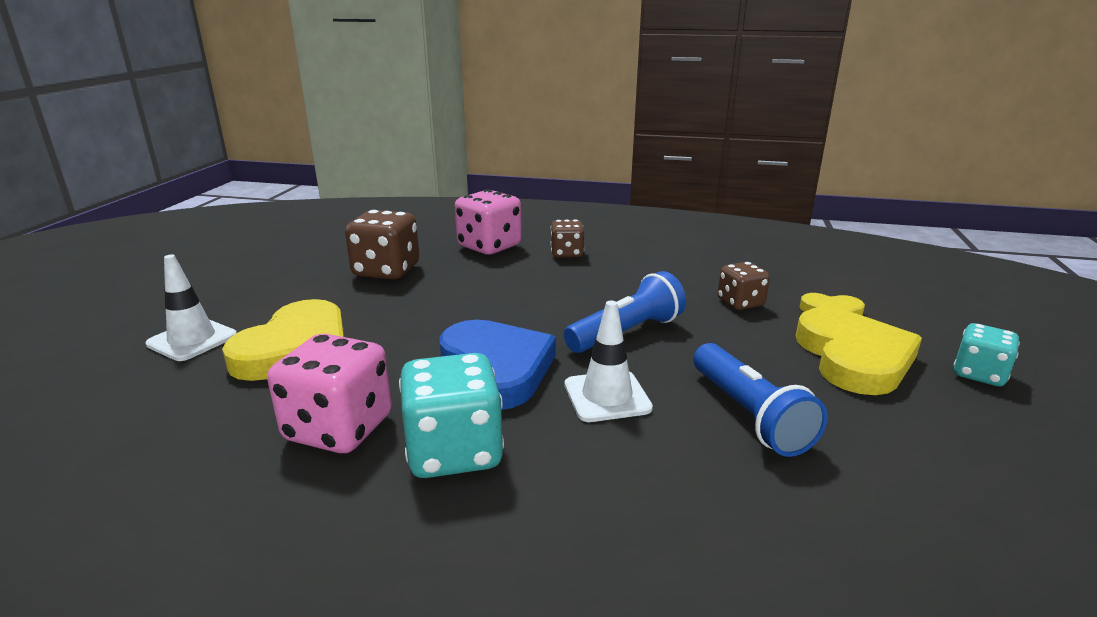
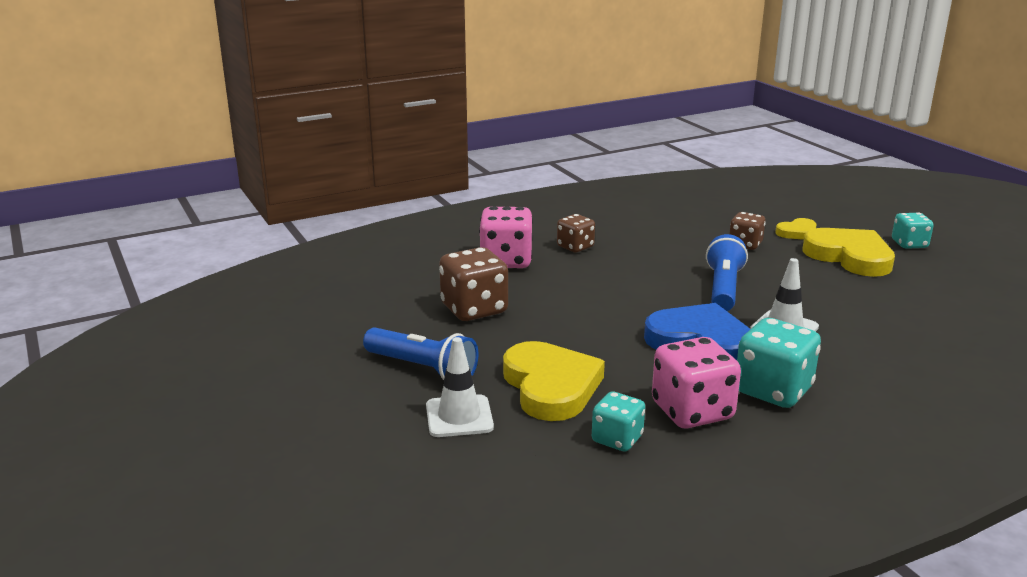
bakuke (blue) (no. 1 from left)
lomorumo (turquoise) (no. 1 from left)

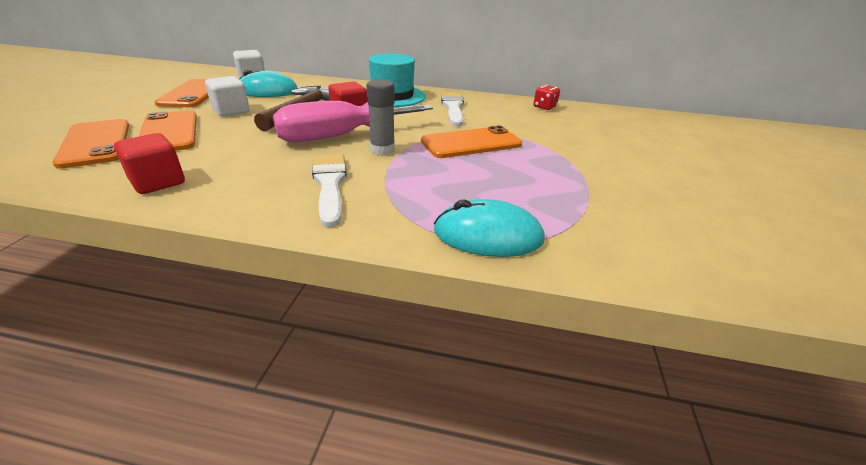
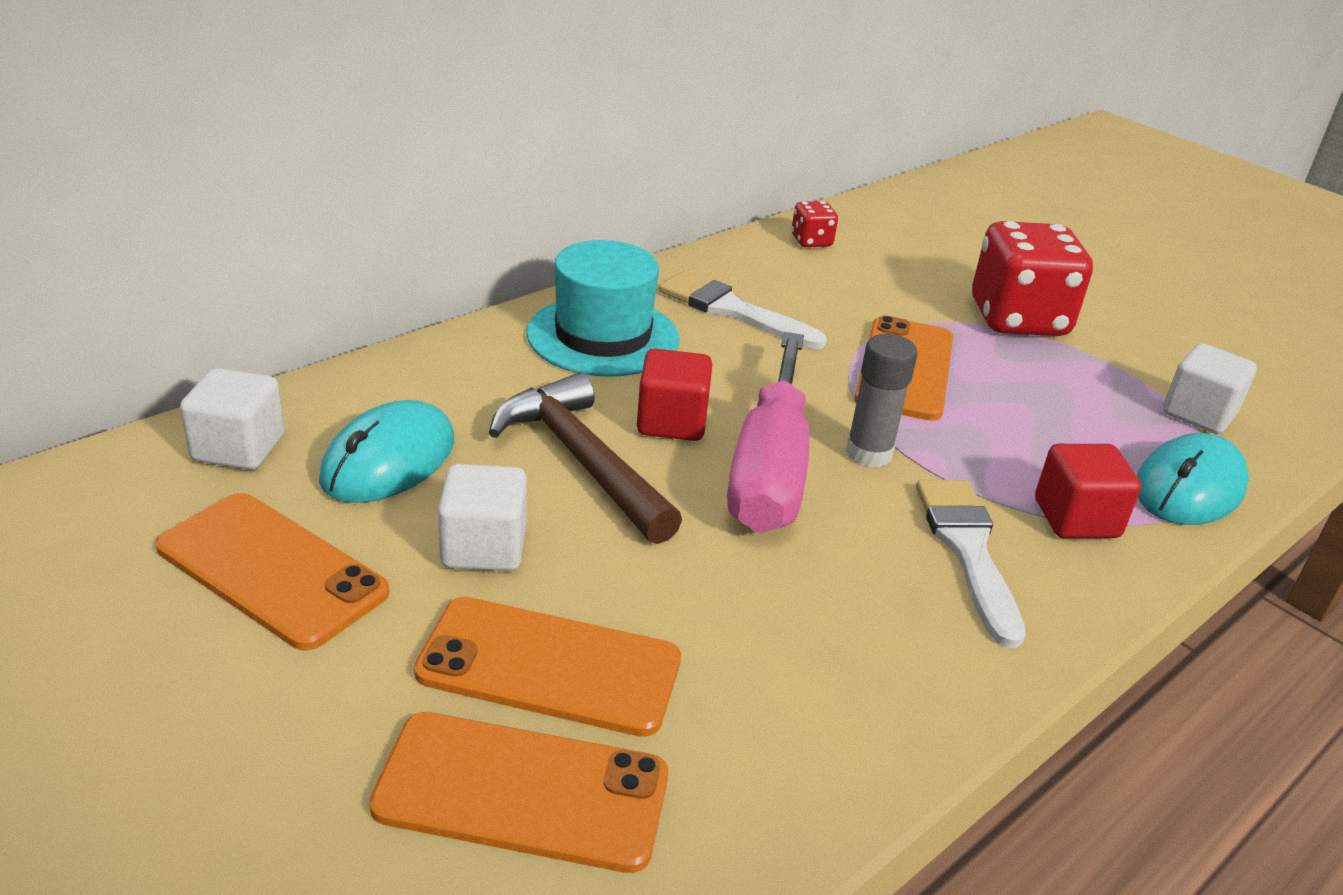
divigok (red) (no. 2 from left)
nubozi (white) (no. 2 from left)
lomorumo (red) (no. 2 from left)
divigok (white) (no. 3 from left)

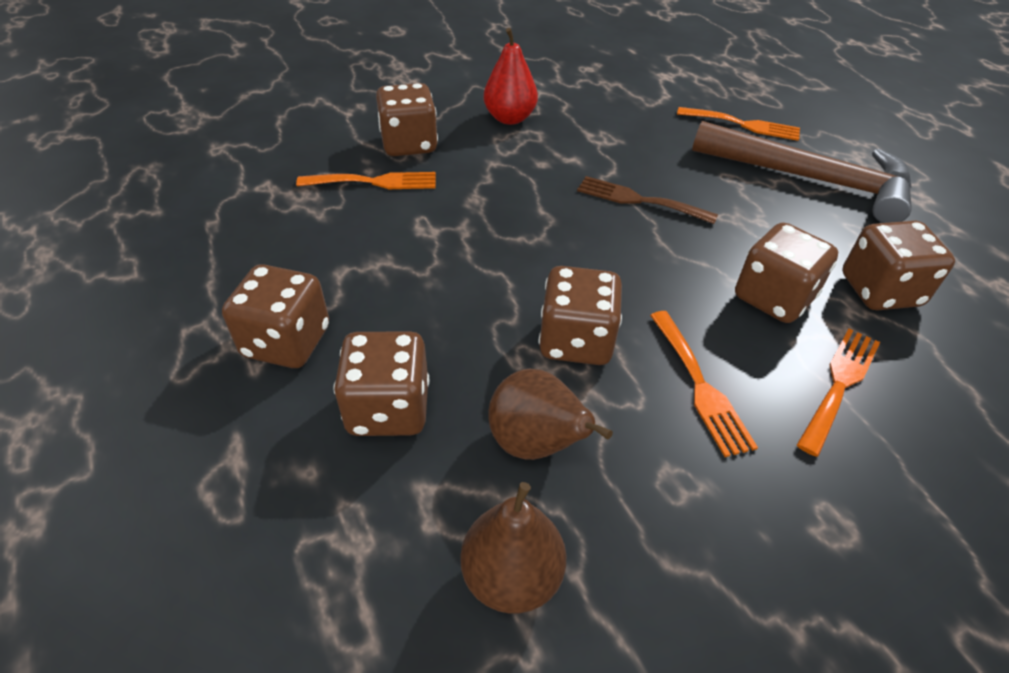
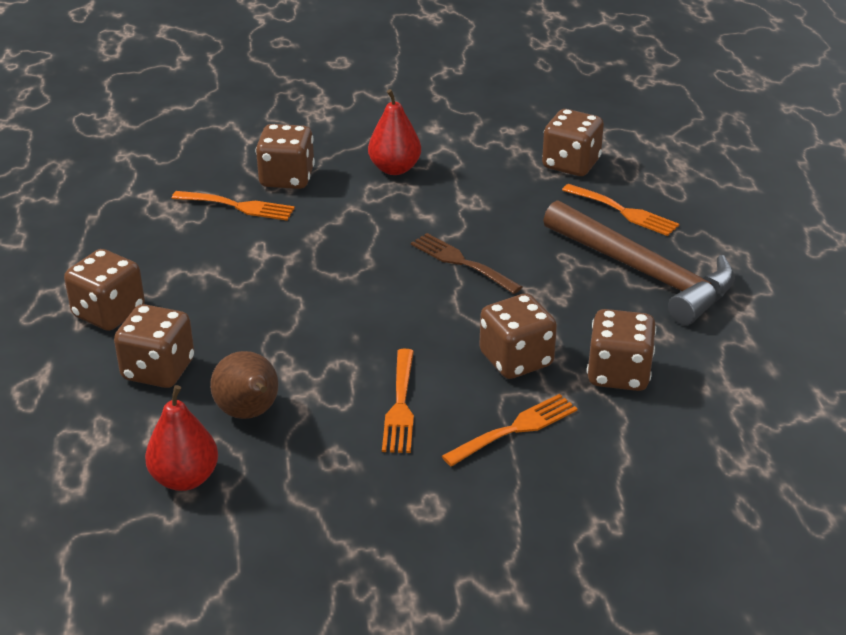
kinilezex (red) (no. 1 from left)
lomorumo (brown) (no. 5 from left)

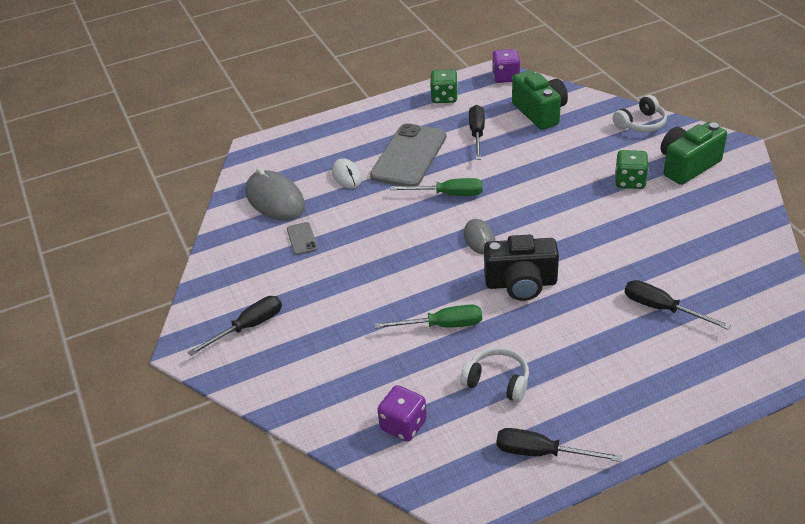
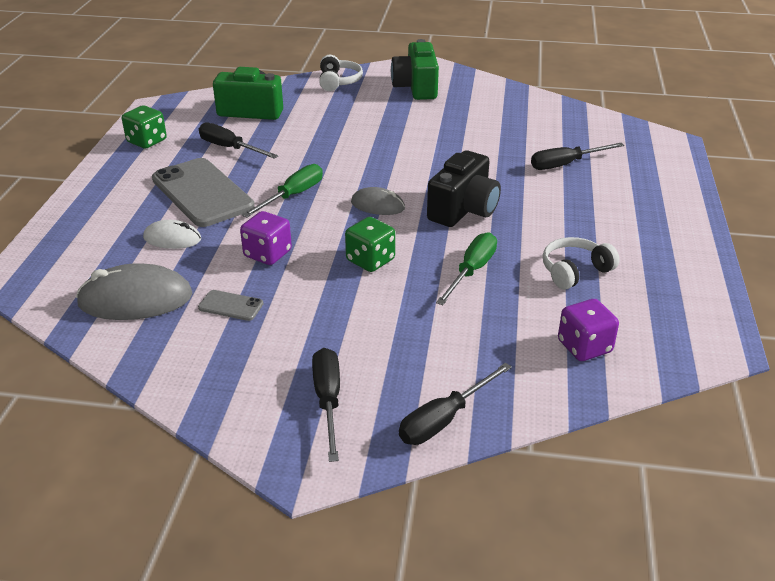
lomorumo (purple) (no. 1 from left)
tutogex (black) (no. 3 from left)
lomorumo (green) (no. 2 from left)

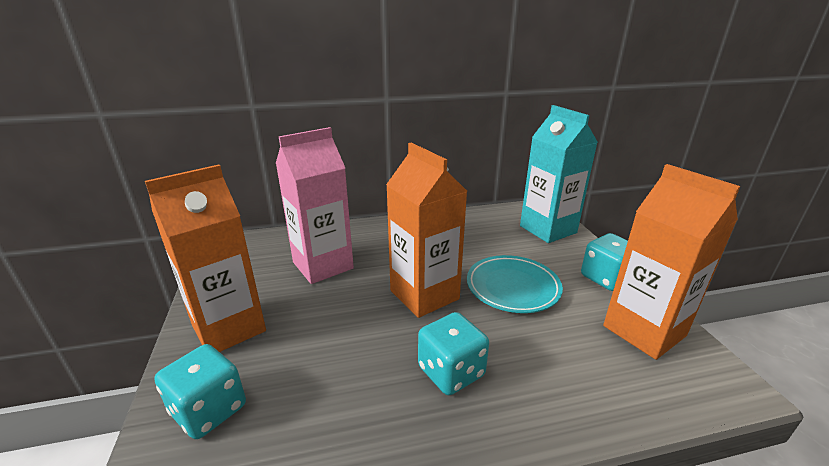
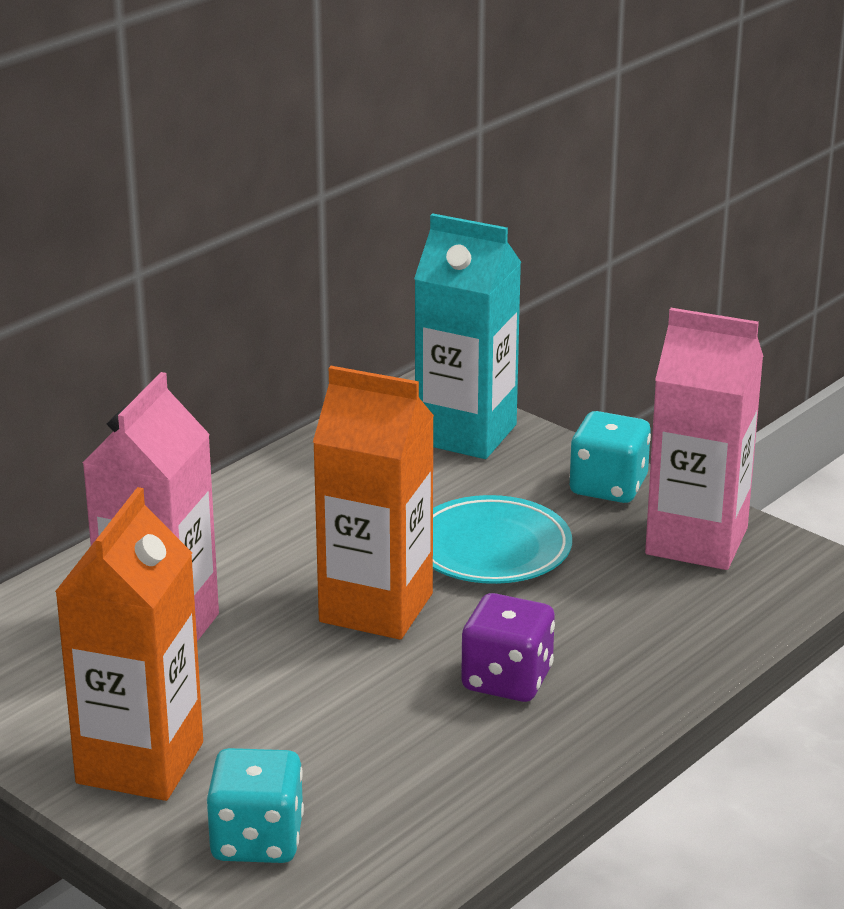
lomorumo (purple)
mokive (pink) (no. 2 from left)

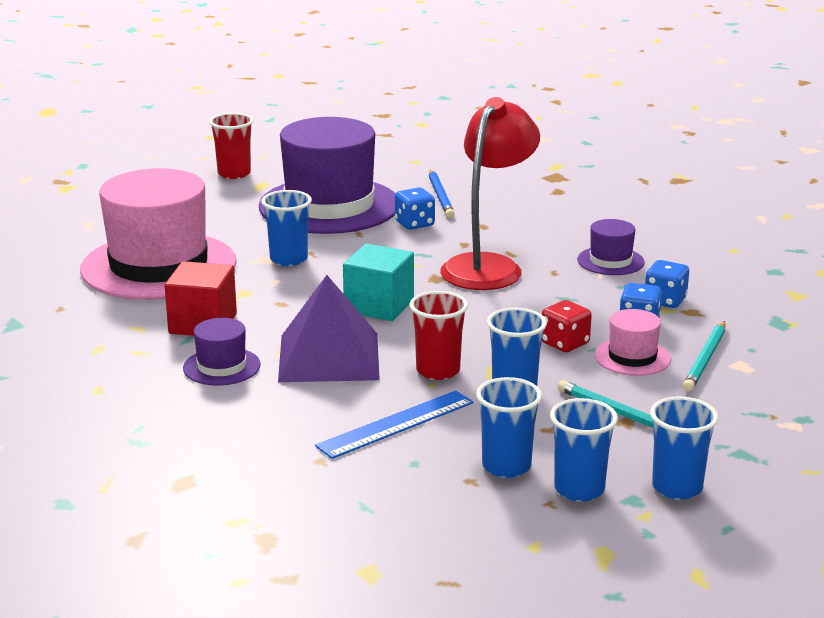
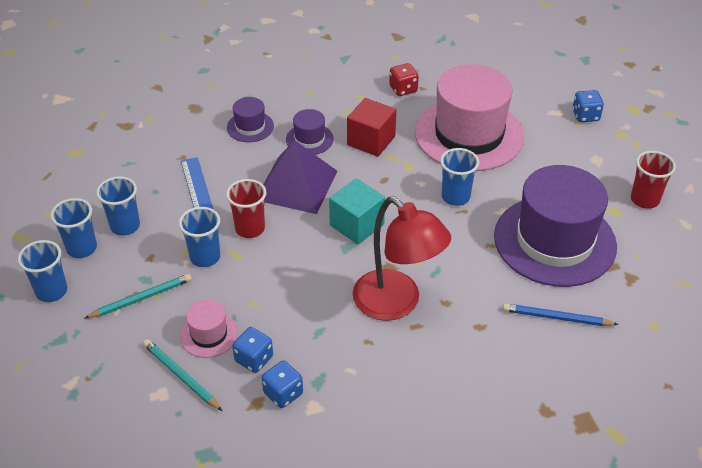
lomorumo (blue) (no. 3 from left)
lomorumo (red)
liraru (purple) (no. 1 from left)

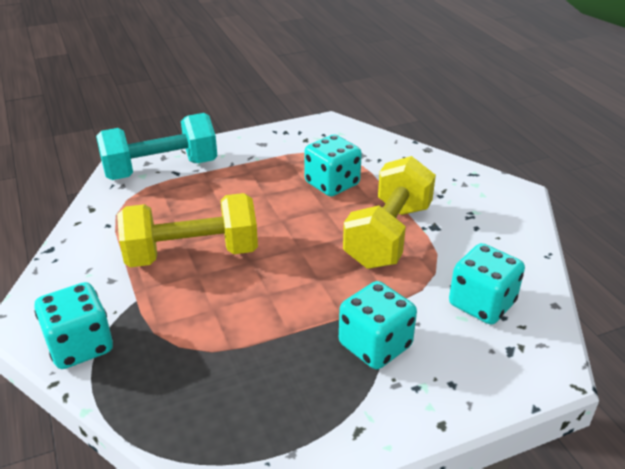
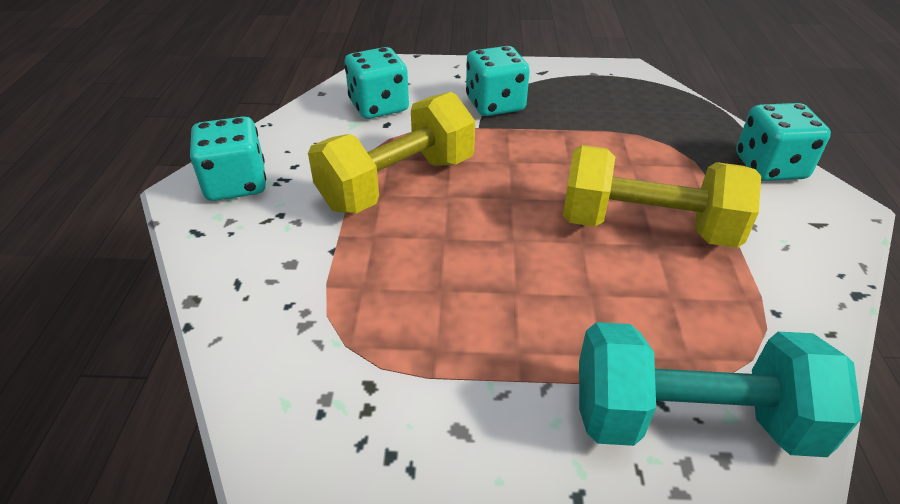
lomorumo (turquoise) (no. 1 from left)

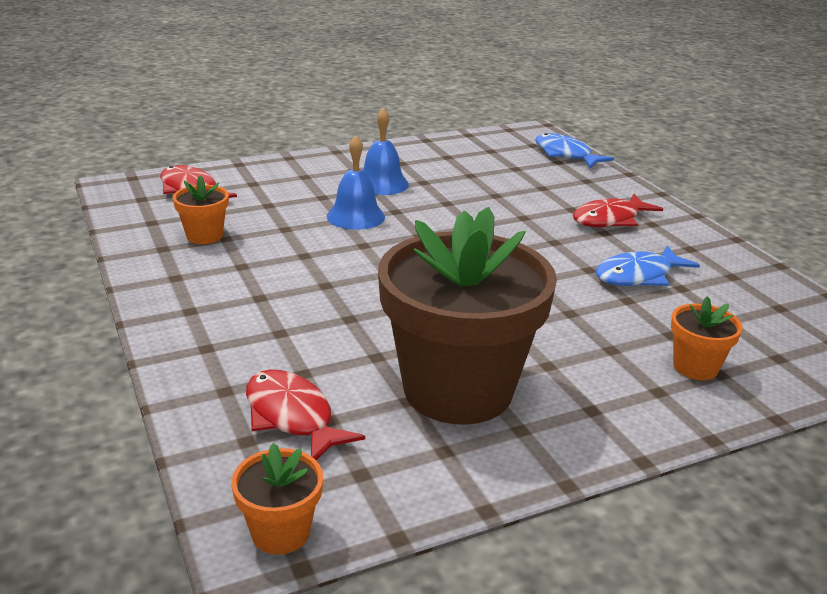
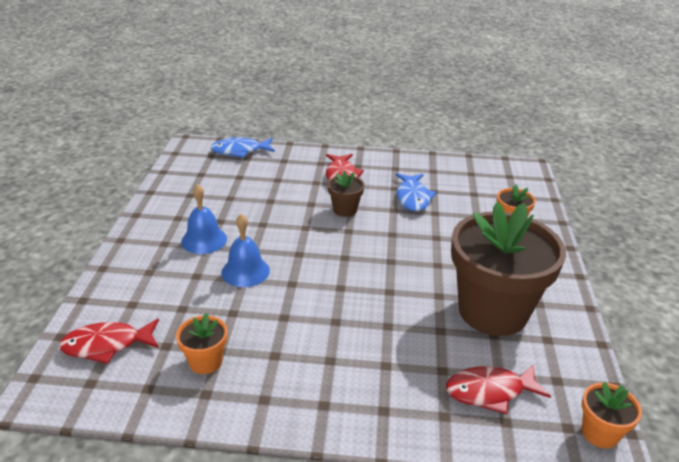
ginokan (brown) (no. 1 from left)

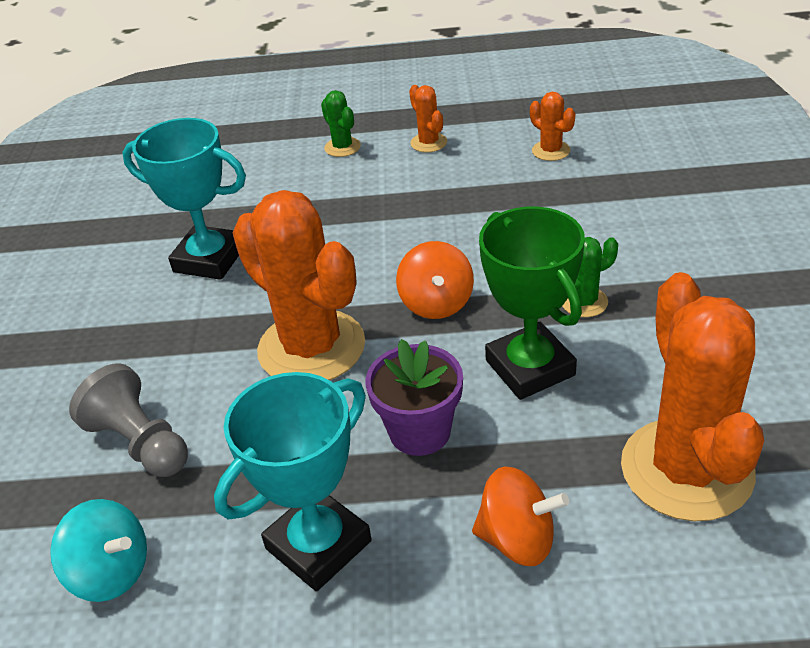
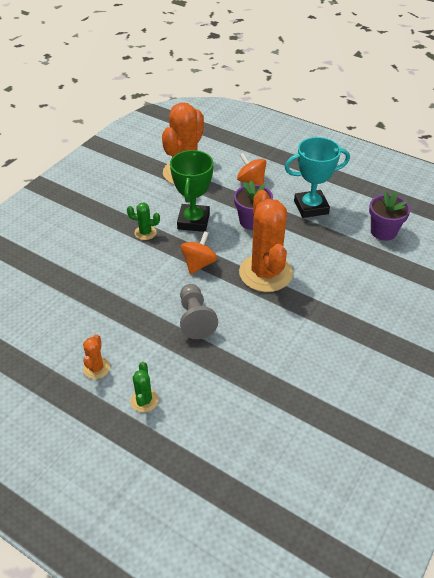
ginokan (purple) (no. 2 from left)
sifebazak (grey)
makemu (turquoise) (no. 1 from left in the first image)
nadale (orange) (no. 3 from left in the first image)

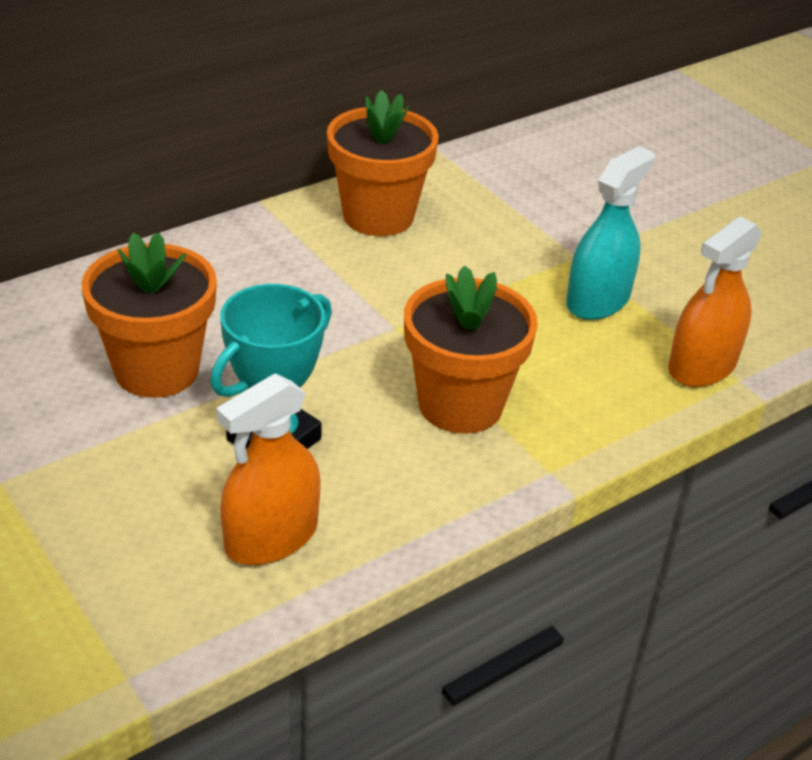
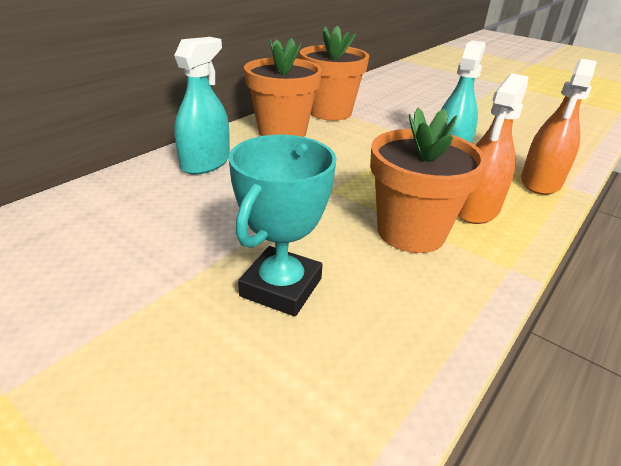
ginokan (orange) (no. 2 from left)
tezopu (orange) (no. 1 from left)
tezopu (turquoise) (no. 1 from left)

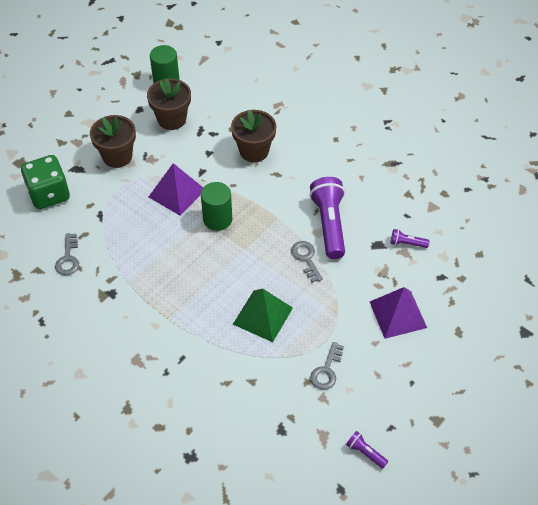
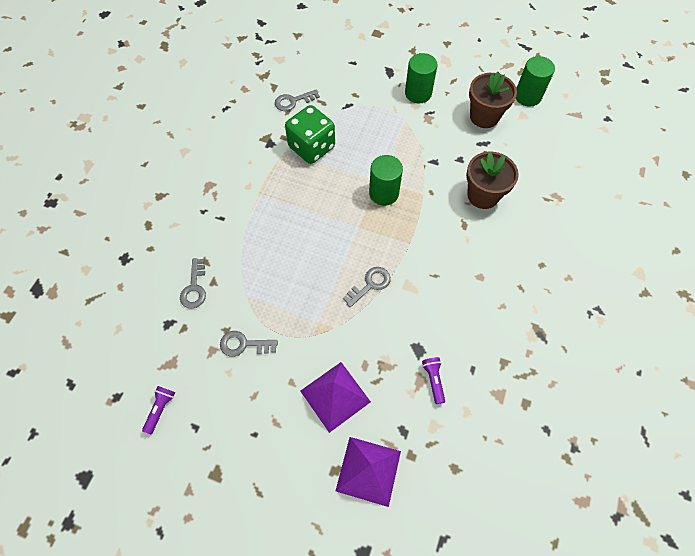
lomorumo (green)
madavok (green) (no. 2 from left)
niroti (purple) (no. 2 from left)
niroti (green)
bakuke (purple) (no. 1 from left in the first image)
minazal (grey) (no. 1 from left)

